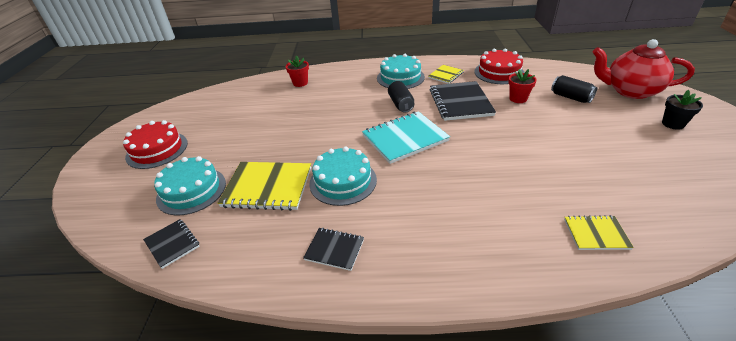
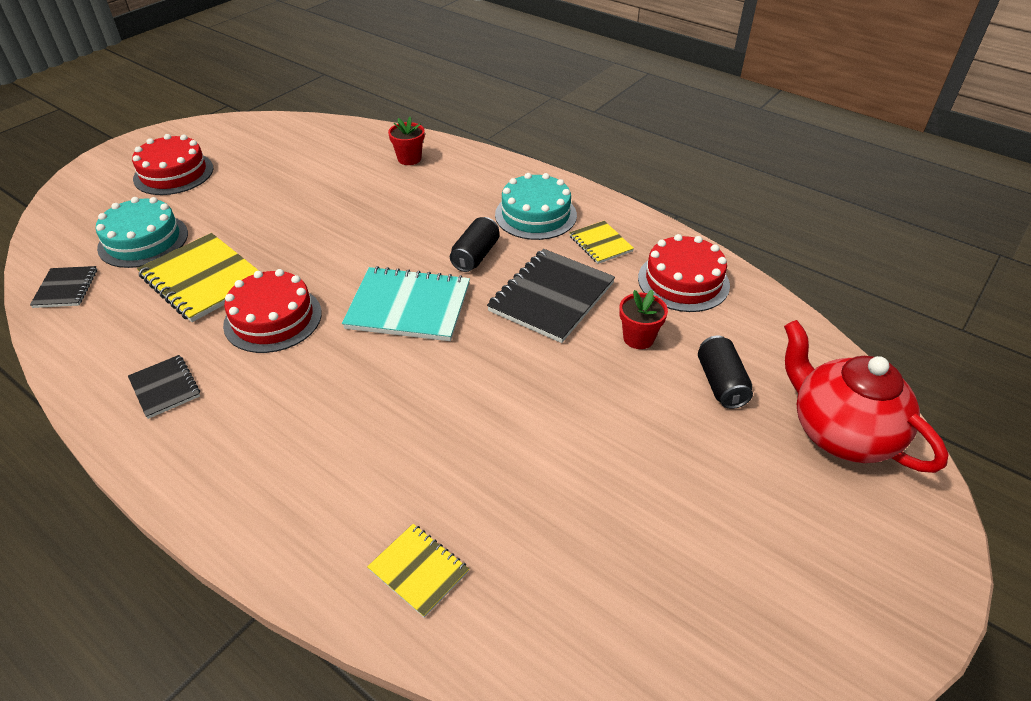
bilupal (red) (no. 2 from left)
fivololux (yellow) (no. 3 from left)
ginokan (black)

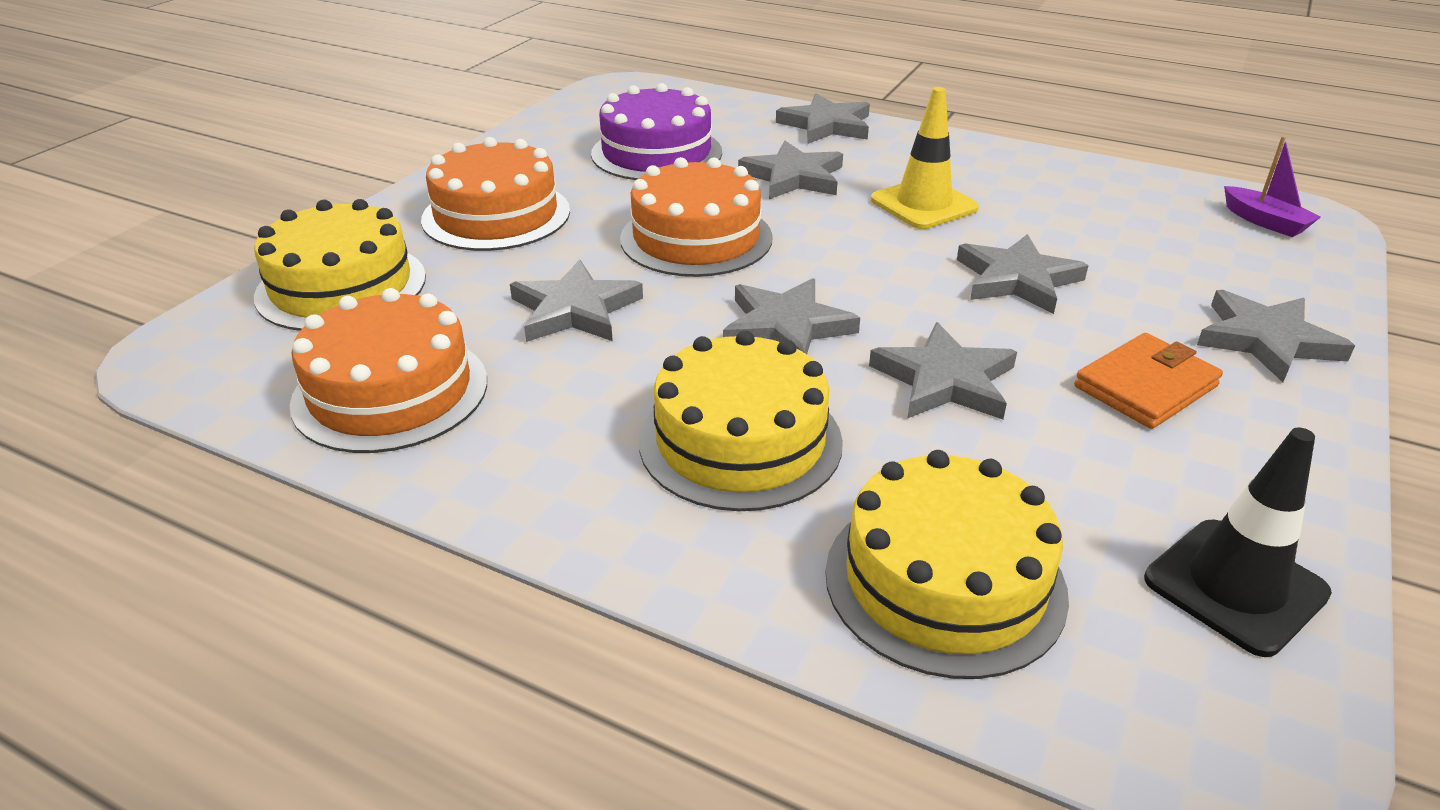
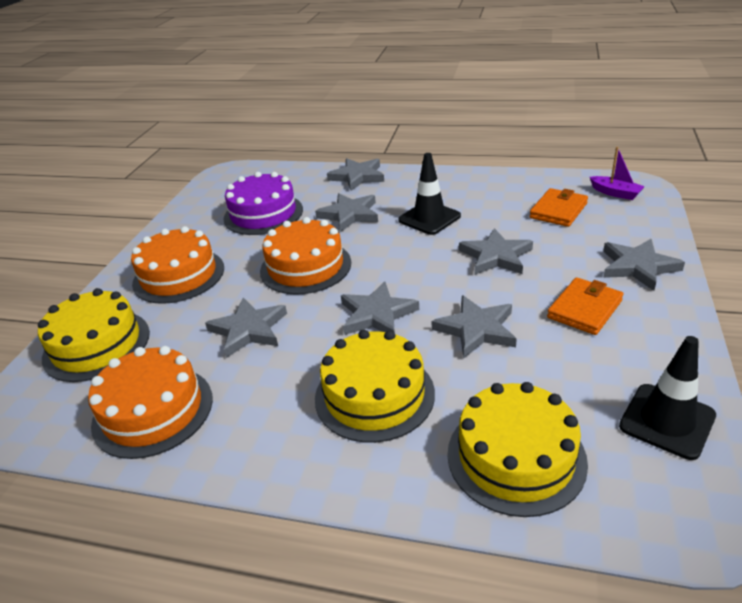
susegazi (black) (no. 1 from left)
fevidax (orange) (no. 1 from left)

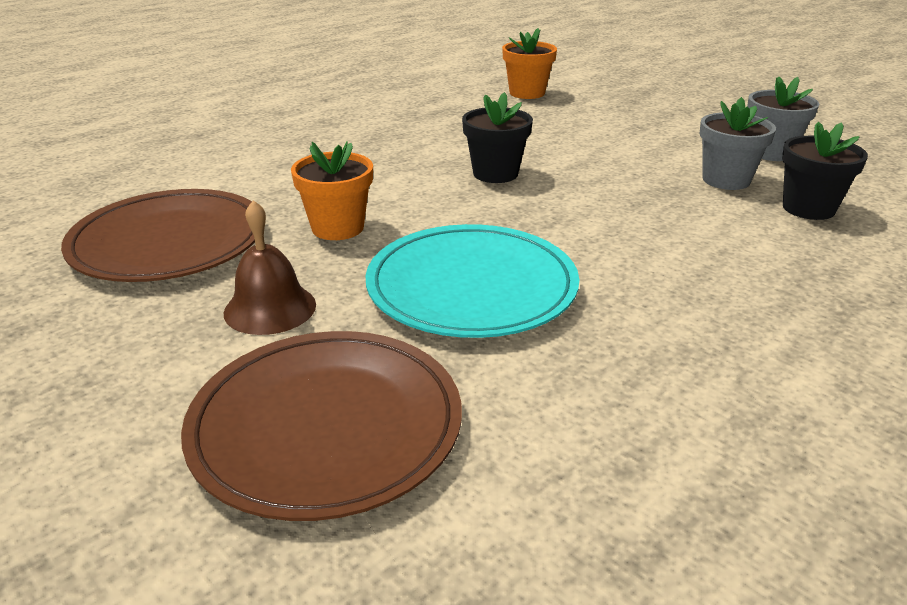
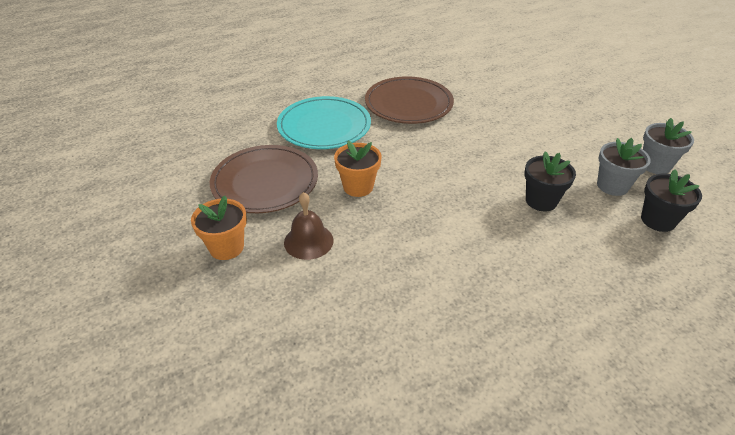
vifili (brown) (no. 2 from left)
vifili (turquoise)
ginokan (black) (no. 1 from left)
ginokan (orange) (no. 1 from left)

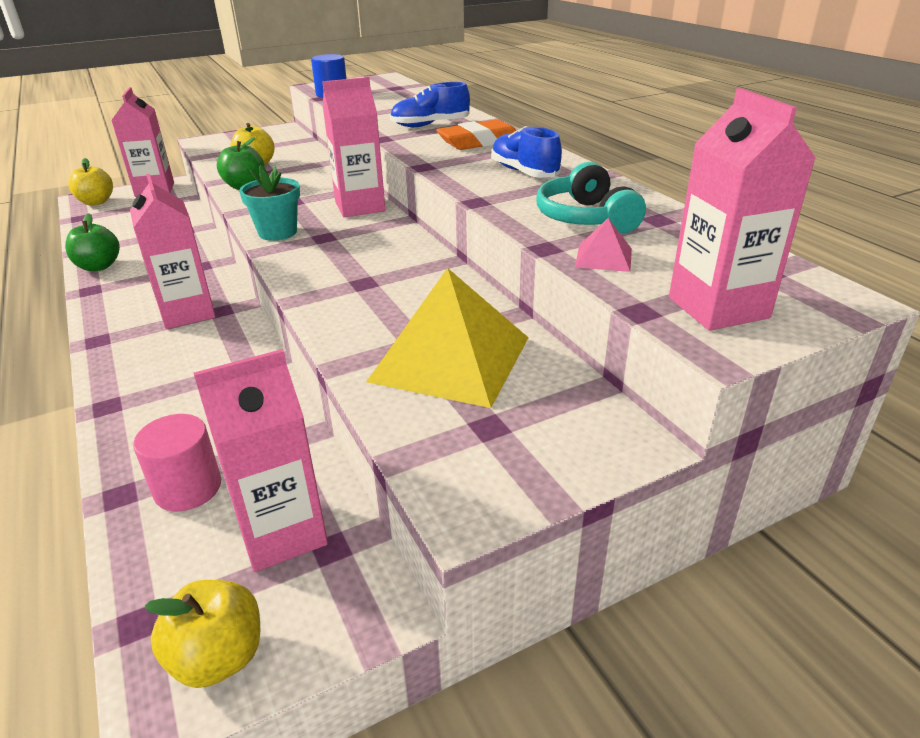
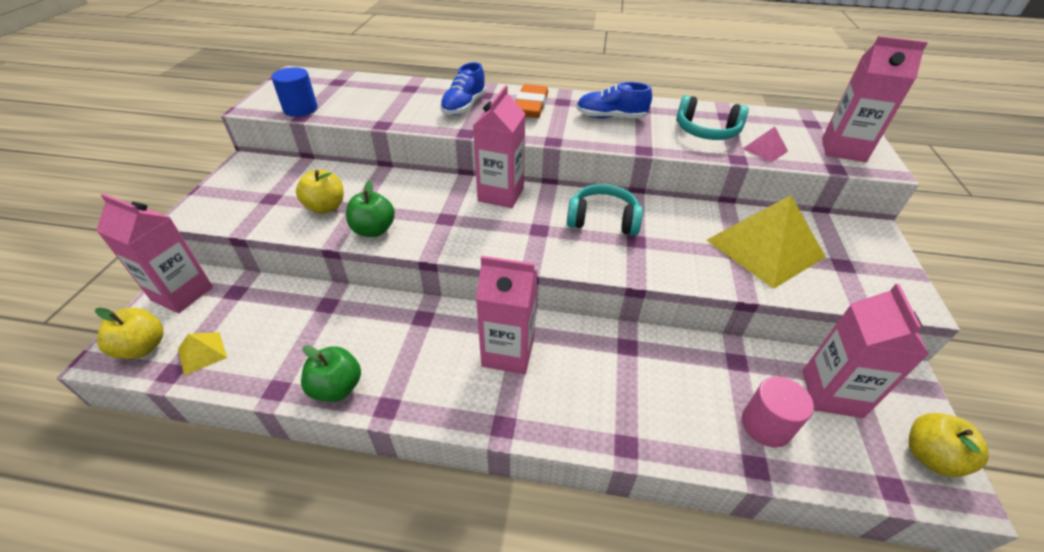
ginokan (turquoise)
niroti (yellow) (no. 1 from left)
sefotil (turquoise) (no. 1 from left)

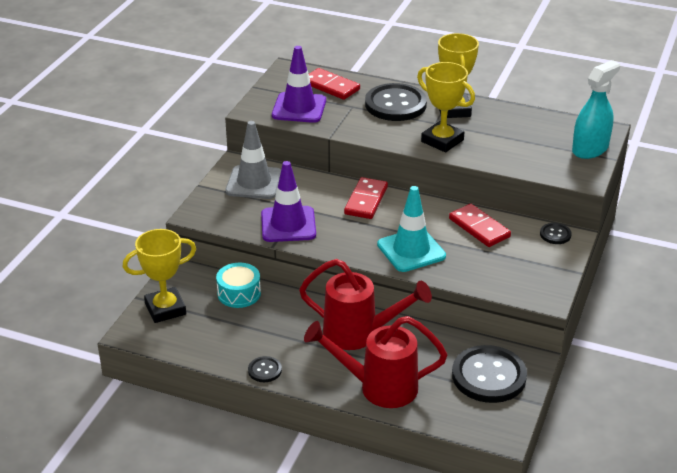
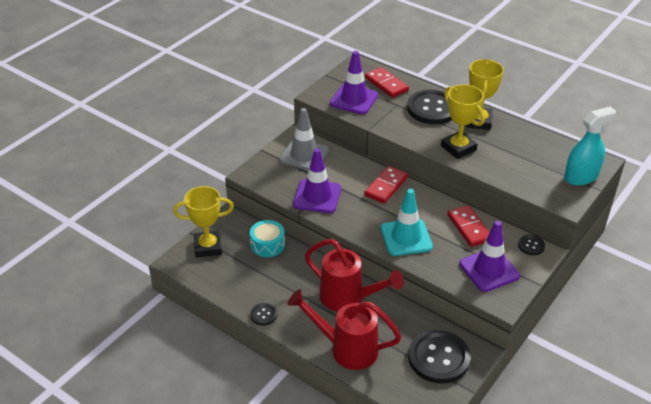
susegazi (purple) (no. 3 from left)

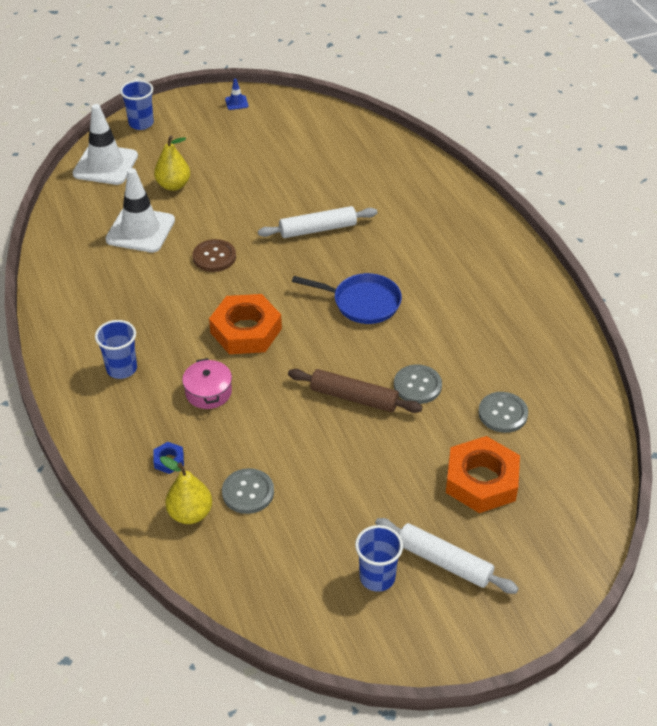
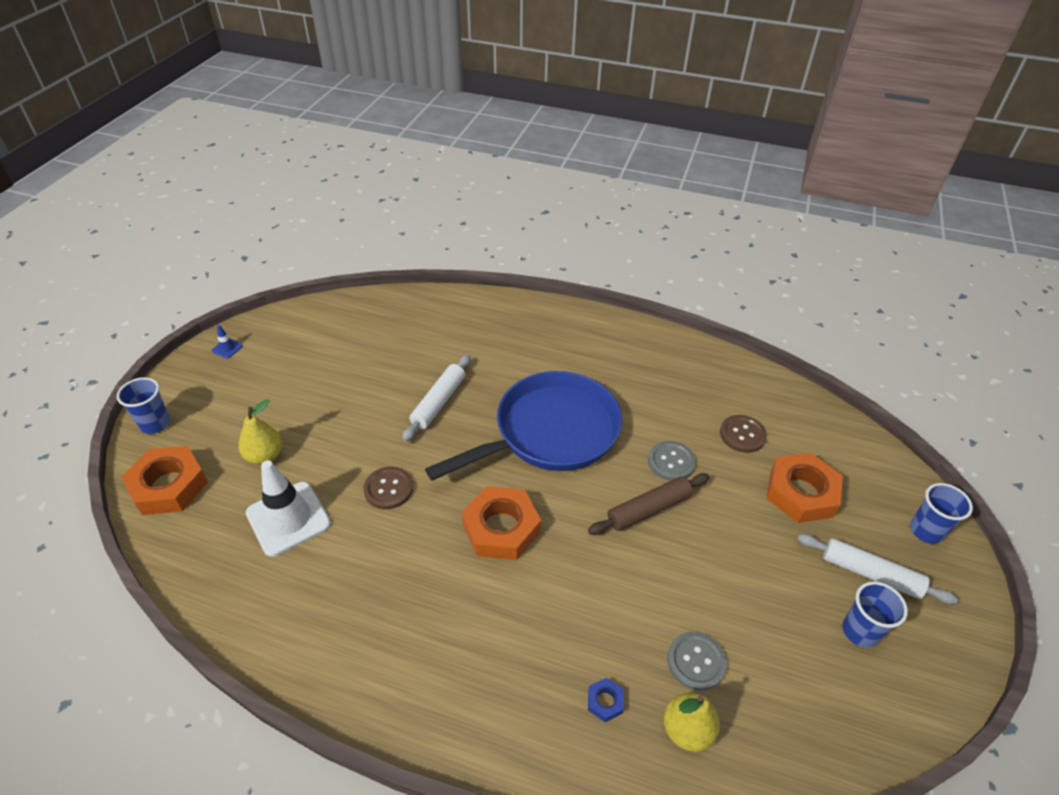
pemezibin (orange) (no. 1 from left)
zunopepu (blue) (no. 3 from left)
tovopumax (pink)
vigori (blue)
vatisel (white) (no. 2 from left)
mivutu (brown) (no. 2 from left)

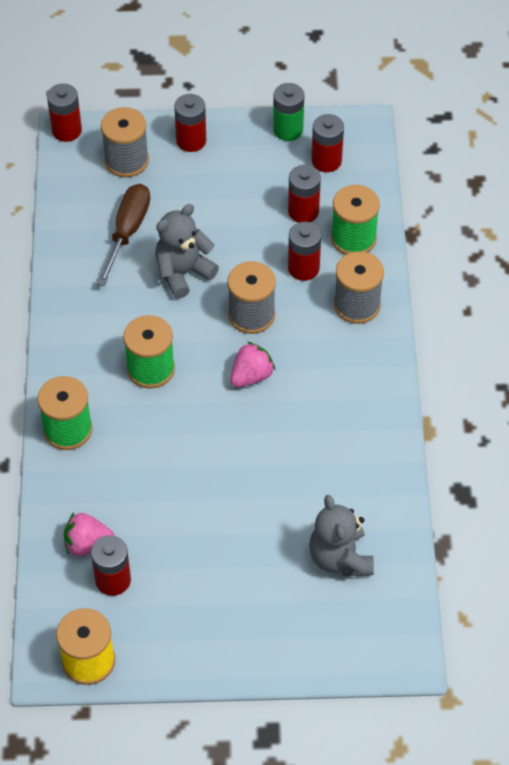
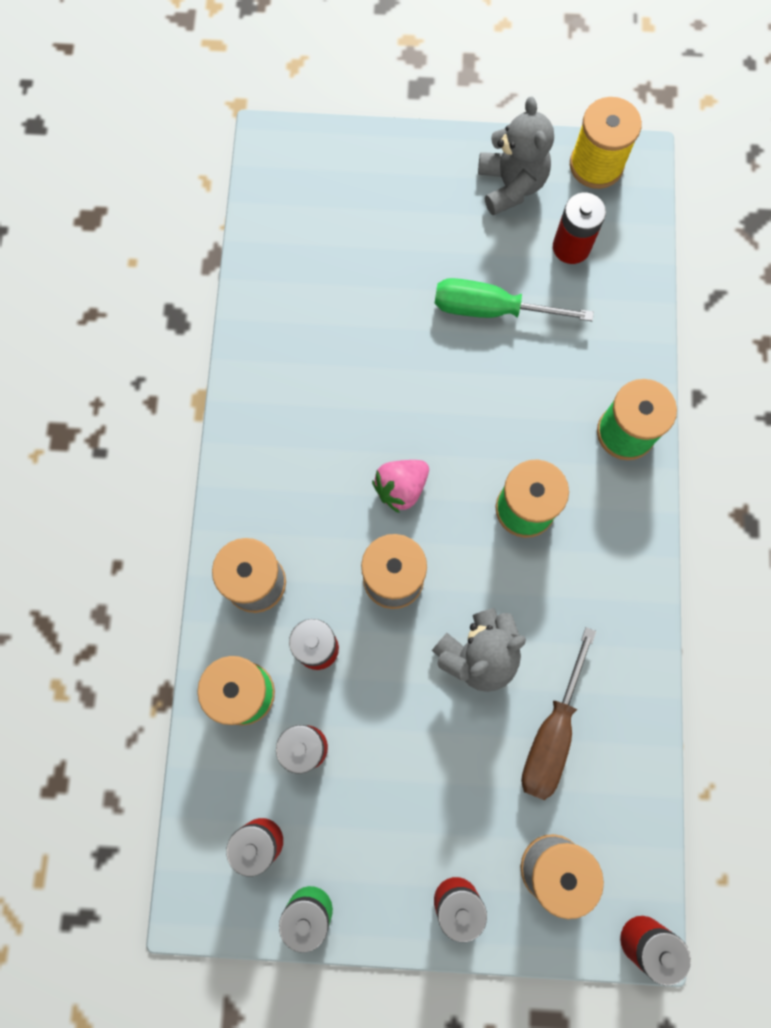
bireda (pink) (no. 1 from left in the first image)
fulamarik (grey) (no. 2 from left)
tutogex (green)

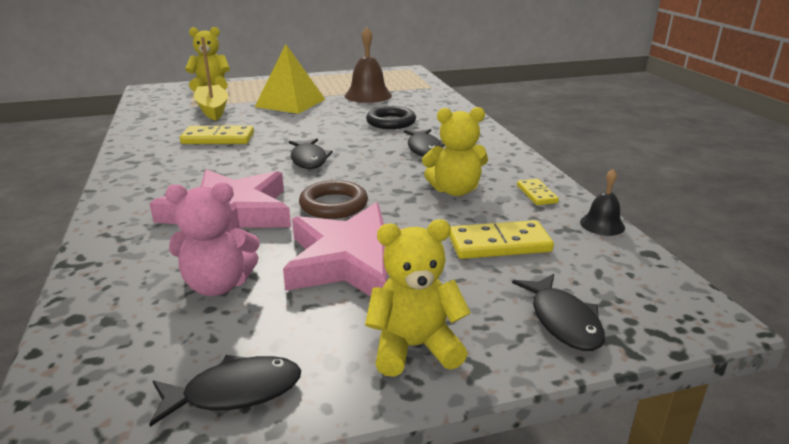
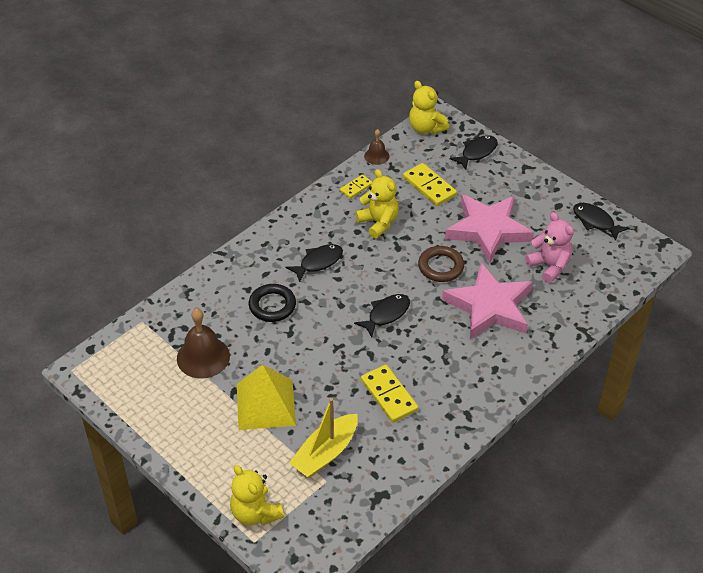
fulamarik (yellow) (no. 3 from left)
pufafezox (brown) (no. 2 from left)

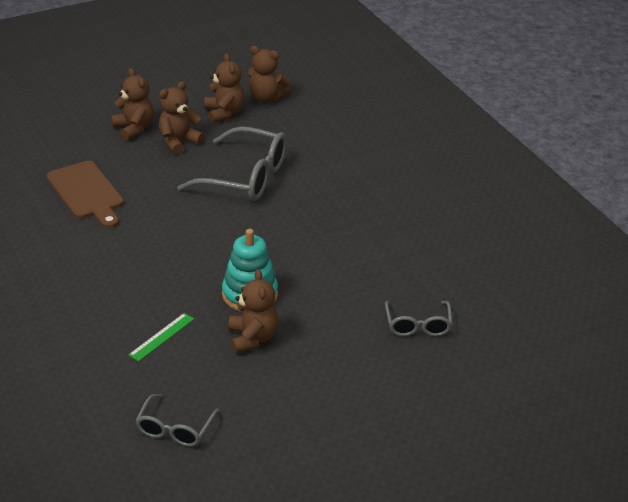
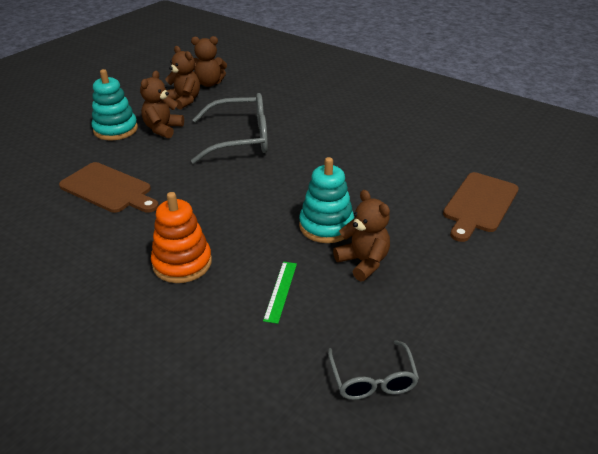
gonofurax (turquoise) (no. 1 from left)
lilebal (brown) (no. 2 from left)
gonofurax (orange)

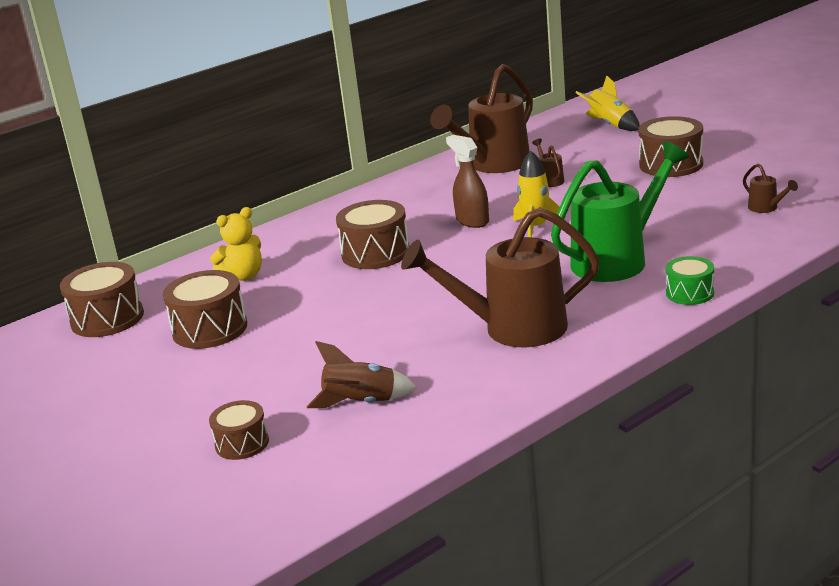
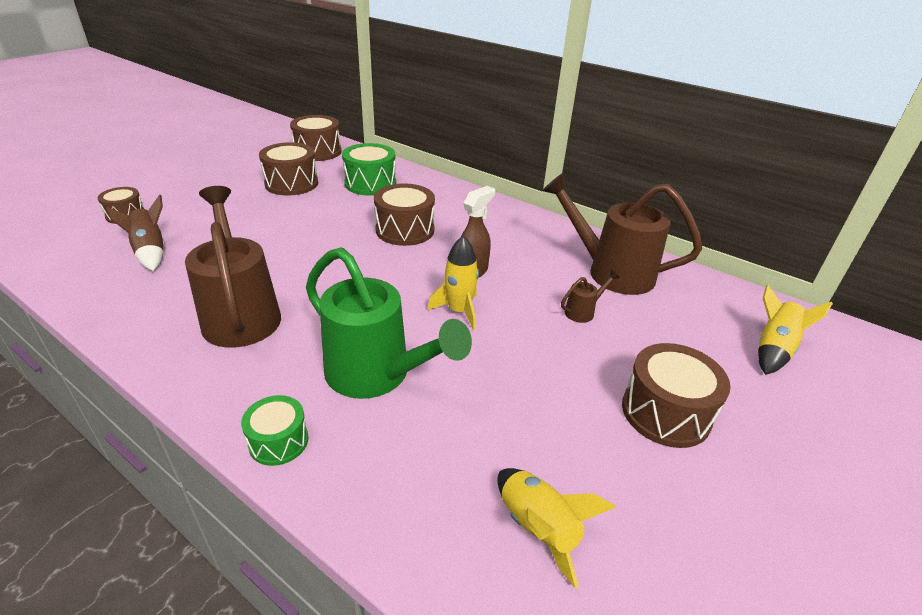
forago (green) (no. 2 from left)
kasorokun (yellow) (no. 2 from left)

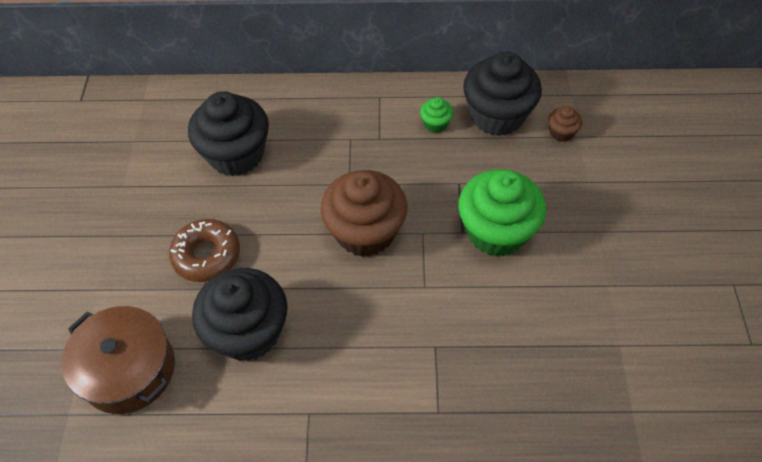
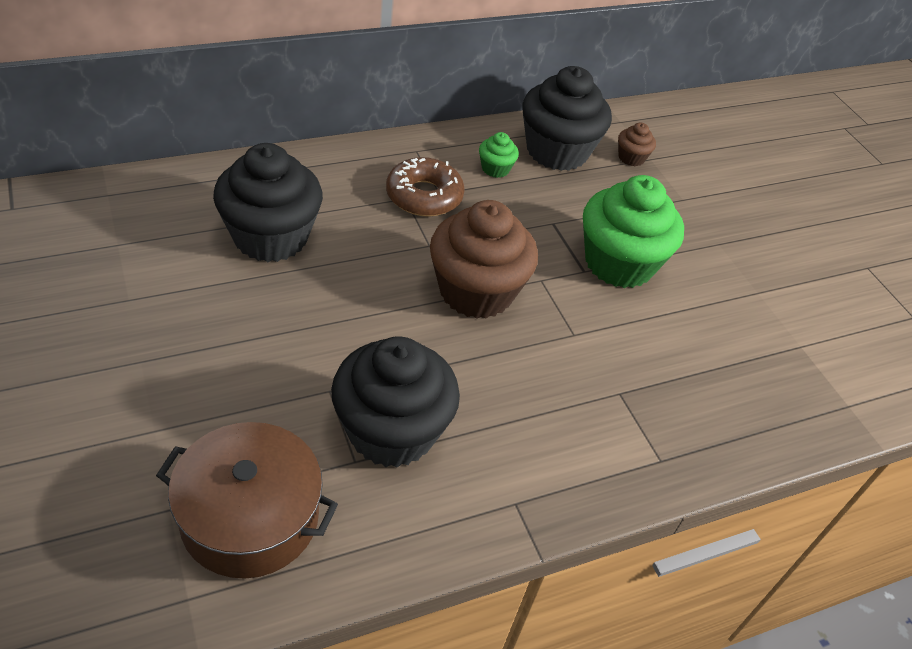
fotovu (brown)

